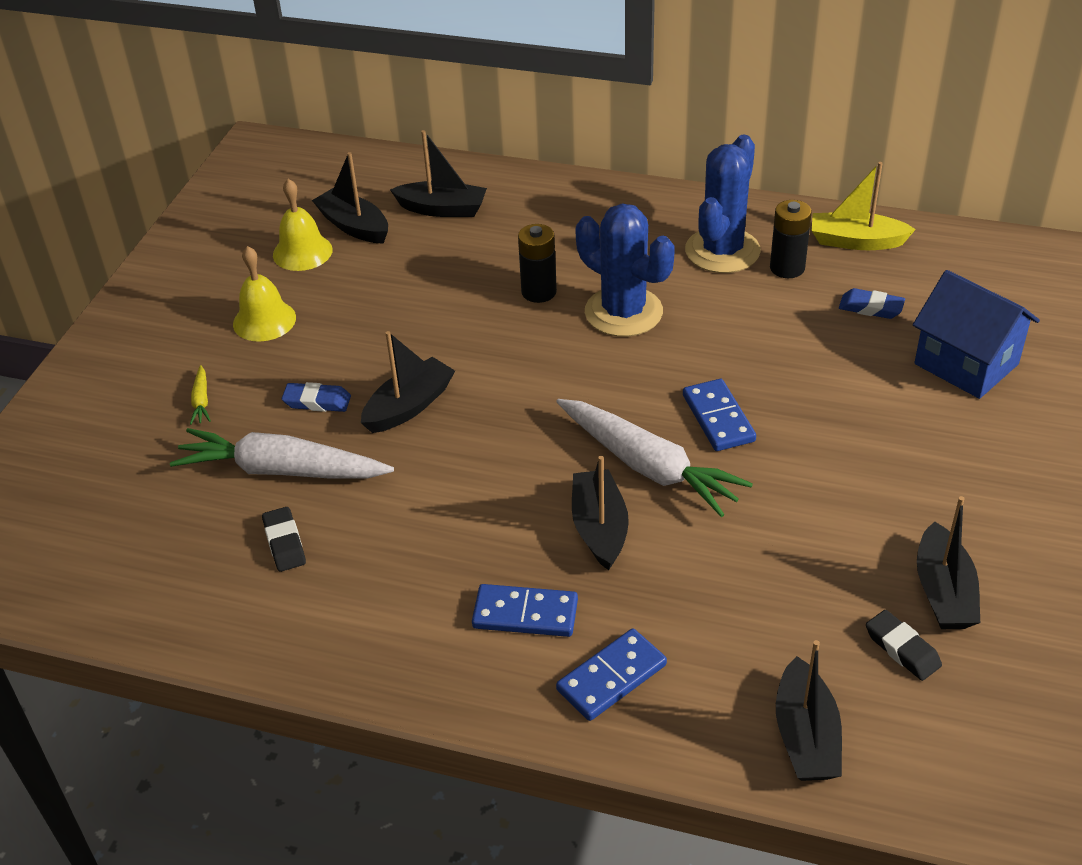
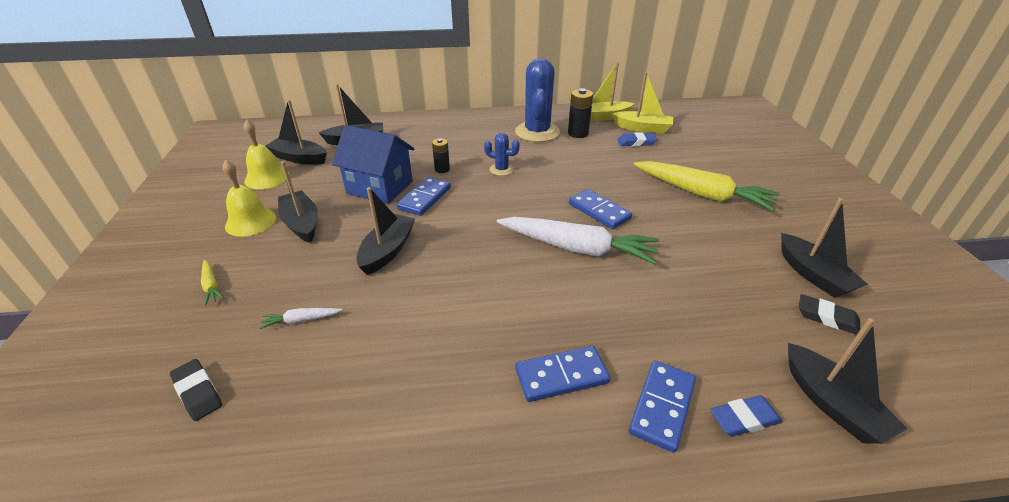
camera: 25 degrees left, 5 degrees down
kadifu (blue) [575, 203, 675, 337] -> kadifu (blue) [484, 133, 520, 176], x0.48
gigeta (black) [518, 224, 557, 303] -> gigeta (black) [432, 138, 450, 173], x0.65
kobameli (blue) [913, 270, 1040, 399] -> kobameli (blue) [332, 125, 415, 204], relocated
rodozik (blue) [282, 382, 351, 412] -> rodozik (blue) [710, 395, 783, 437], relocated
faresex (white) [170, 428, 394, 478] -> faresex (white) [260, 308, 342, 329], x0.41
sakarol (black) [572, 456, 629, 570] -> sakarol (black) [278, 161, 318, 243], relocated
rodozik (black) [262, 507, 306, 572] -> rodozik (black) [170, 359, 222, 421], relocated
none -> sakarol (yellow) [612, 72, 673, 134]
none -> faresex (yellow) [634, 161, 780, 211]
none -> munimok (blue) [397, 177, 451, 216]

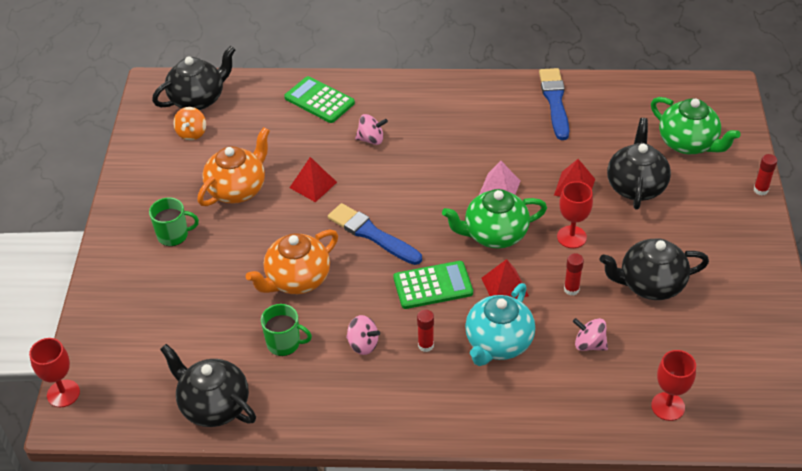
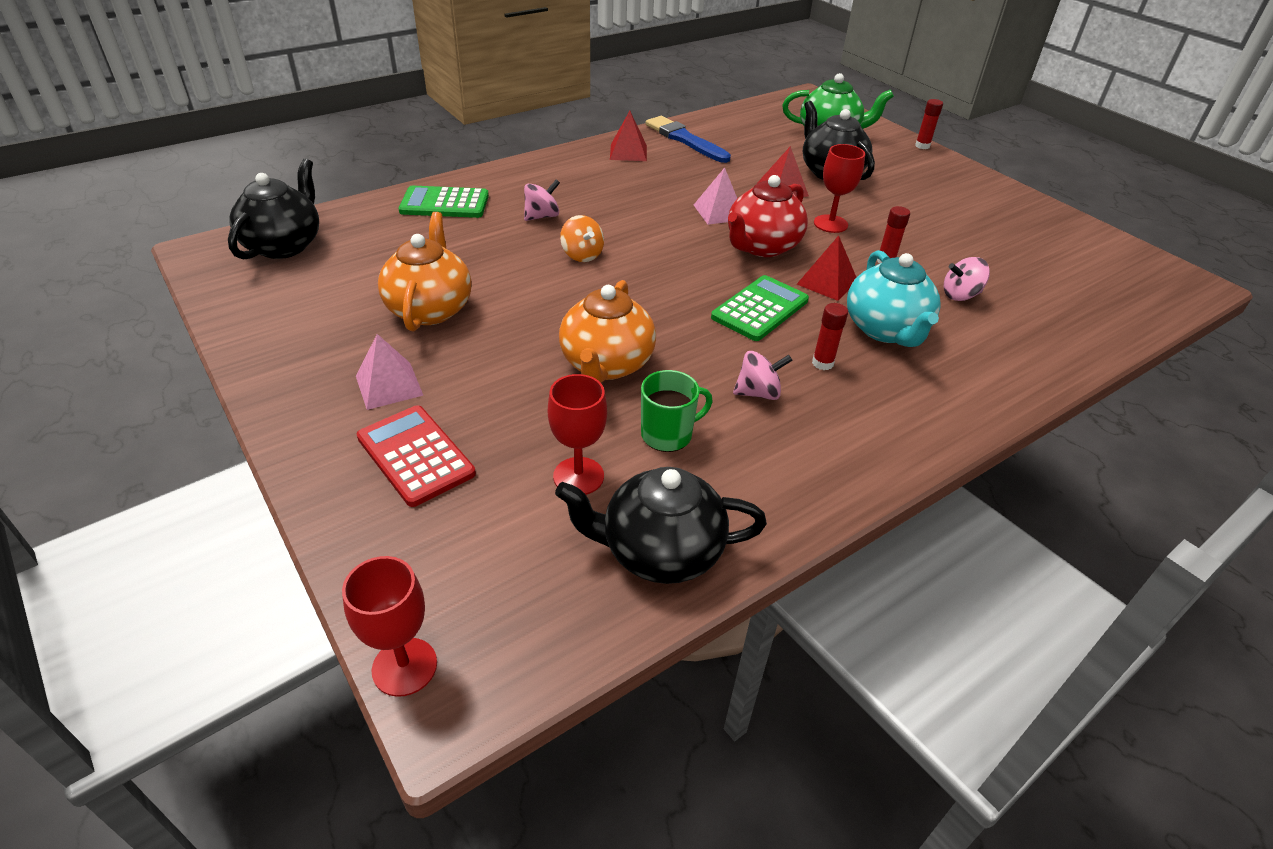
camera: 40 degrees left, 5 degrees down
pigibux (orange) [173, 107, 206, 141] -> pigibux (orange) [560, 215, 604, 262], relocated
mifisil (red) [290, 157, 337, 202] -> mifisil (red) [610, 111, 647, 161], relocated
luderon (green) [442, 189, 547, 249] -> luderon (red) [728, 175, 808, 257]
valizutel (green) [149, 198, 199, 246] -> mifisil (pink) [356, 334, 424, 410]
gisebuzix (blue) [328, 203, 422, 265] -> none
luderon (black) [599, 239, 709, 300] -> none
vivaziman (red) [651, 350, 696, 421] -> vivaziman (red) [548, 374, 607, 495], relocated
none -> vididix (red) [357, 405, 476, 507]

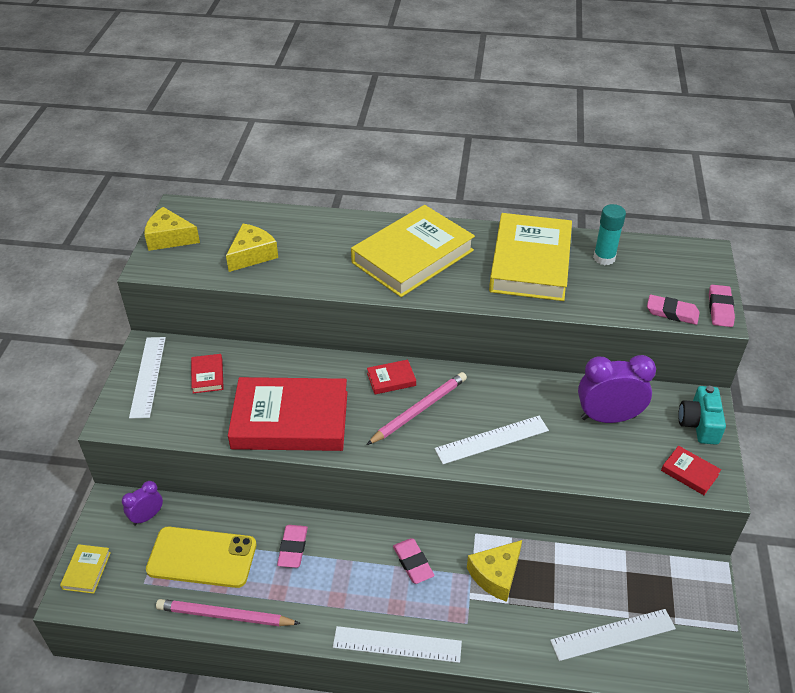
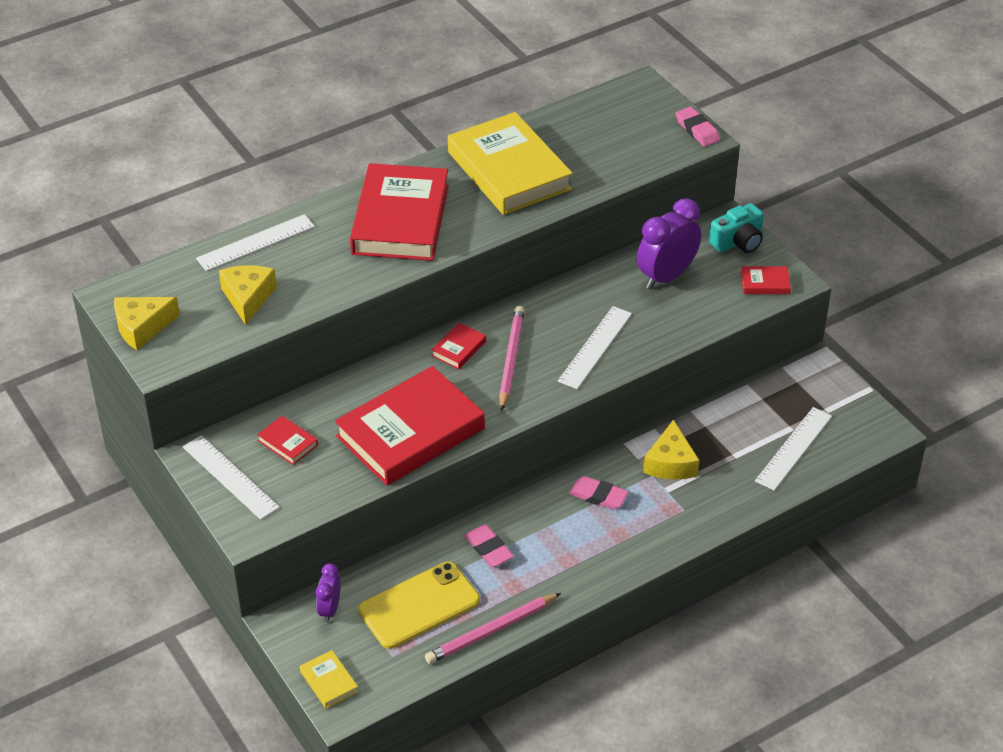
camera: 40 degrees left, 0 degrees up
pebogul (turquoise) [593, 204, 626, 265] -> none
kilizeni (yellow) [351, 205, 475, 297] -> kilizeni (red) [350, 163, 449, 261]
rodozik (pink) [647, 295, 700, 325] -> none
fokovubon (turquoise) [678, 386, 726, 445] -> fokovubon (turquoise) [709, 203, 764, 253], 90 degrees counterclockwise
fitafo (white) [333, 626, 462, 663] -> fitafo (white) [196, 214, 315, 271], relocated

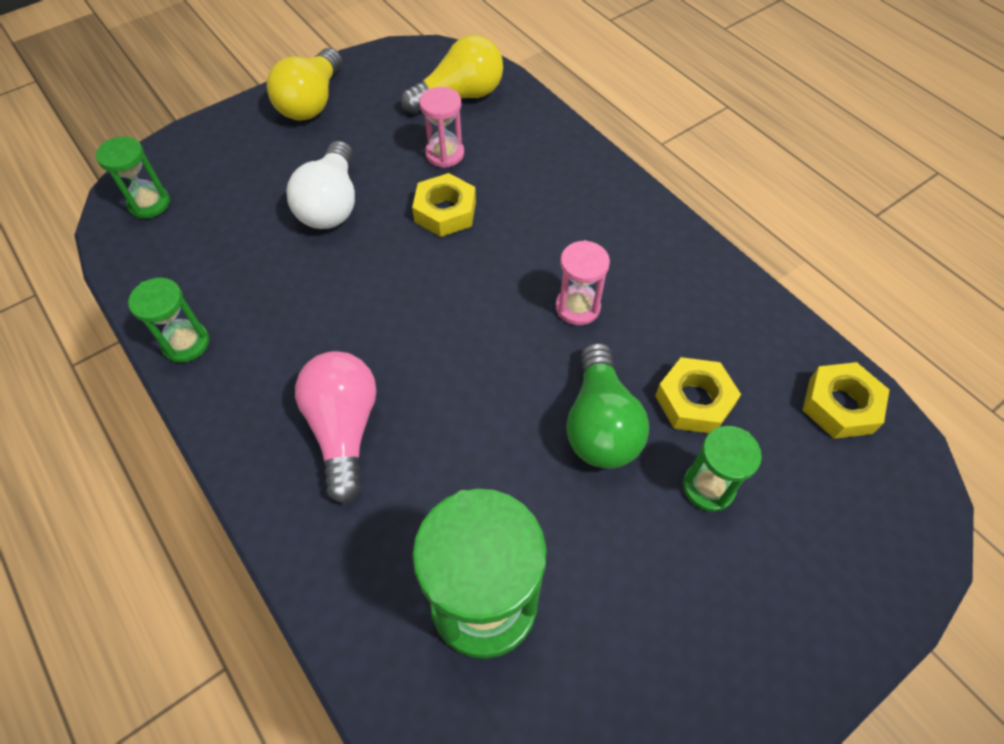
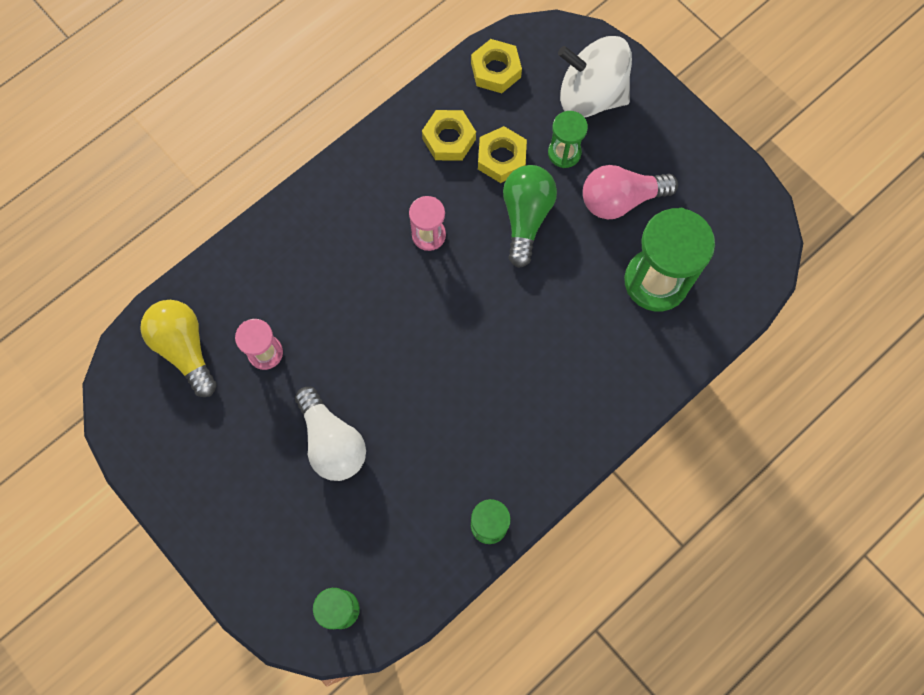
camera: 95 degrees left, 15 degrees up
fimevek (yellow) [267, 48, 342, 121] -> none
fimevek (white) [286, 141, 355, 229] -> fimevek (white) [295, 387, 366, 481], 60 degrees clockwise
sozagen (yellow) [412, 173, 476, 237] -> sozagen (yellow) [422, 110, 476, 161], relocated
fimevek (green) [566, 342, 649, 469] -> fimevek (green) [503, 165, 557, 268], 75 degrees counterclockwise
fimevek (pink) [295, 351, 376, 504] -> fimevek (pink) [583, 165, 678, 219], relocated
none -> pigibux (white) [558, 36, 632, 117]

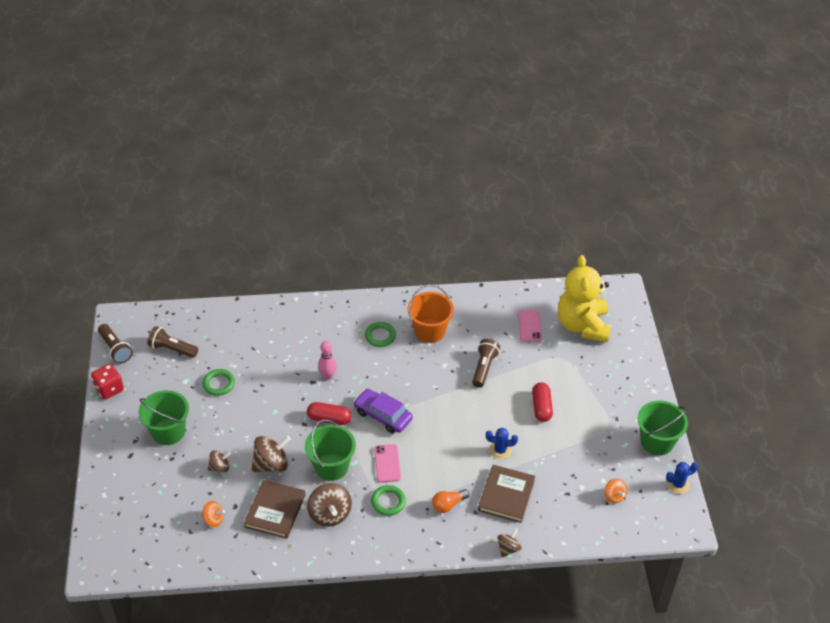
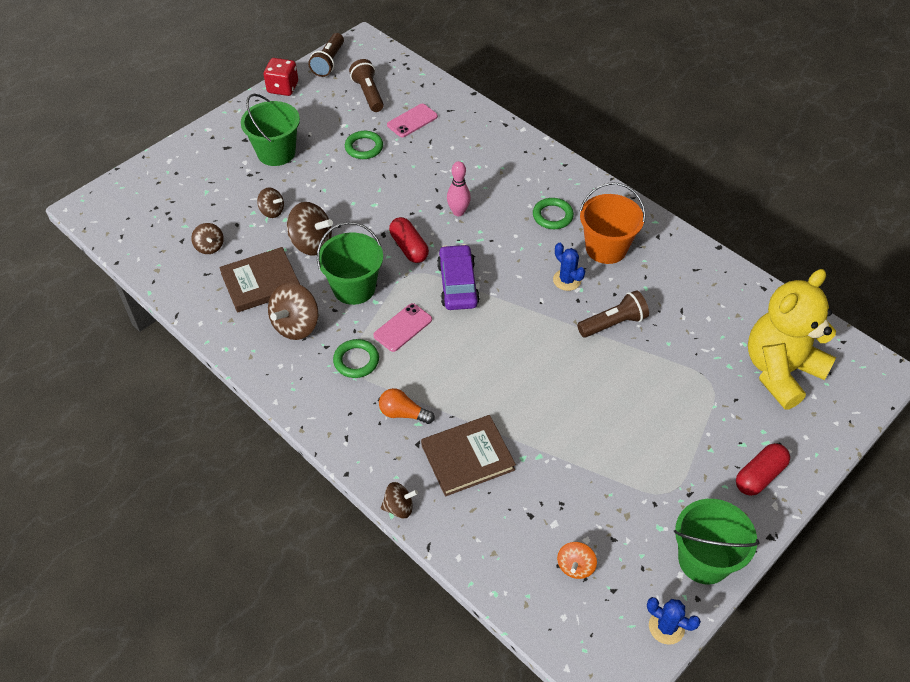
camera: 50 degrees right, 5 degrees up
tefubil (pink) [518, 310, 542, 342] -> tefubil (pink) [387, 104, 438, 137], relocated
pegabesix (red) [532, 382, 553, 422] -> pegabesix (red) [736, 443, 790, 496], relocated
kadifu (blue) [486, 428, 518, 459] -> kadifu (blue) [553, 243, 585, 291], relocated
pigibux (orange) [202, 501, 225, 527] -> pigibux (brown) [191, 223, 224, 254]

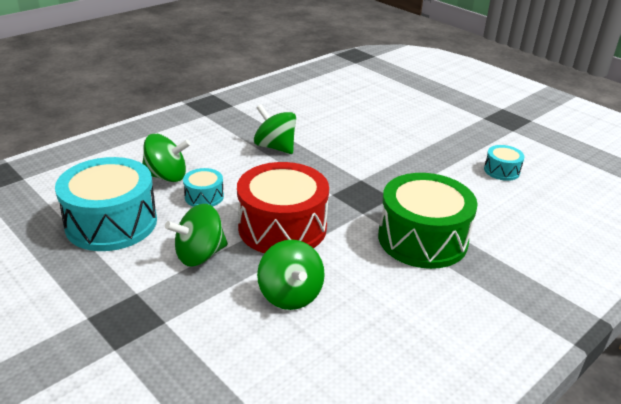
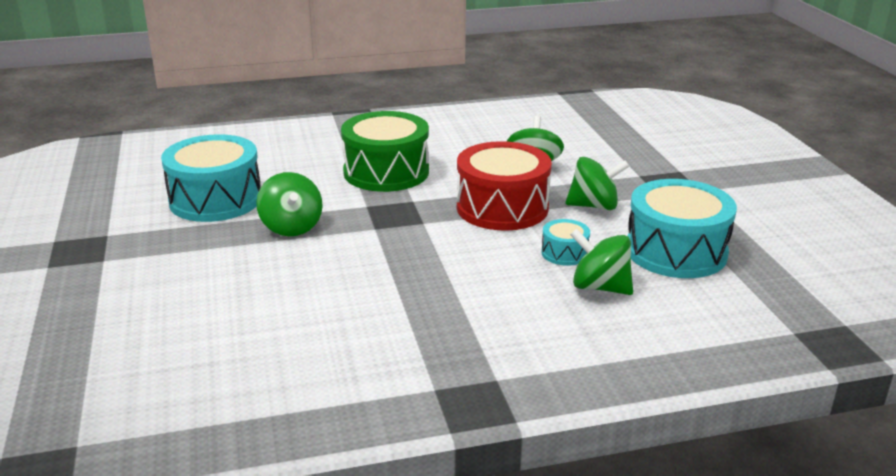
camera: 150 degrees left, 5 degrees down
pigibux (green) [254, 104, 296, 154] -> pigibux (green) [256, 172, 323, 236], relocated
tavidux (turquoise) [484, 145, 525, 181] -> tavidux (turquoise) [161, 134, 261, 222], x2.15

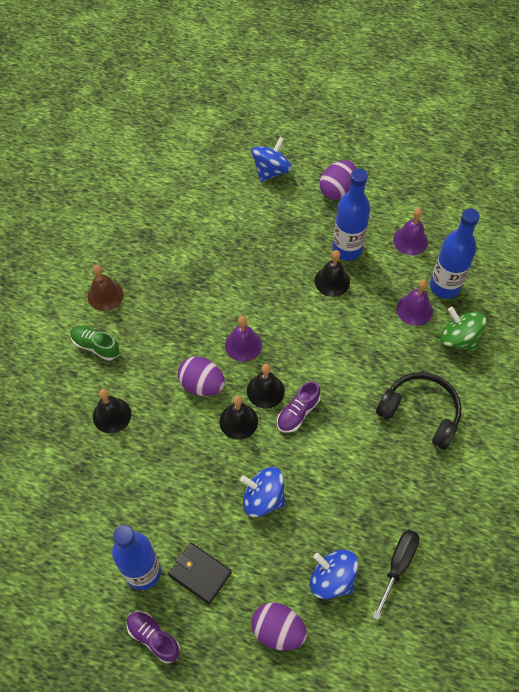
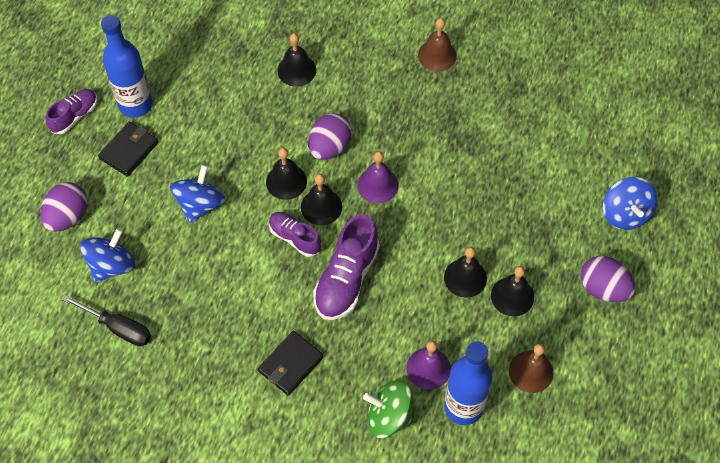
camera: 90 degrees right, 0 degrees up
pigibux (blue) [251, 137, 292, 182] -> pigibux (blue) [603, 177, 658, 230], 45 degrees clockwise
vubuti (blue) [332, 168, 370, 261] -> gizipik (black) [491, 266, 534, 316]
gizipik (purple) [393, 208, 428, 255] -> gizipik (brown) [509, 344, 553, 393]
pigibux (green) [440, 307, 486, 351] -> pigibux (green) [363, 380, 415, 438], 120 degrees counterclockwise
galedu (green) [71, 326, 120, 361] -> none
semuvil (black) [376, 372, 462, 450] -> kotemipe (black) [258, 331, 324, 396]
none -> galedu (purple) [313, 214, 380, 320]

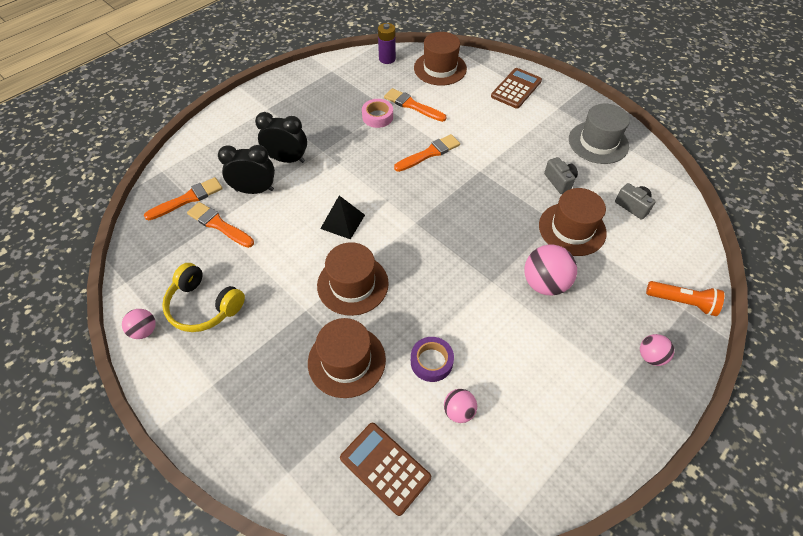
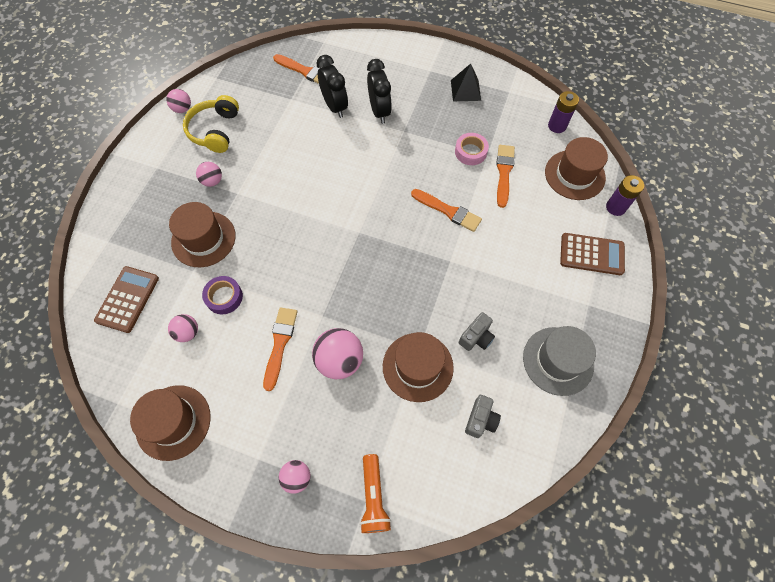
camera: 65 degrees right, 10 degrees up
mifisil (black) [320, 196, 365, 239] -> mifisil (black) [451, 64, 481, 101], relocated
gisebuzix (orange) [187, 202, 254, 248] -> gisebuzix (orange) [263, 307, 297, 391], relocated
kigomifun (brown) [317, 242, 389, 316] -> kigomifun (brown) [130, 385, 211, 461], relocated
none -> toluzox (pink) [196, 162, 222, 187]
none -> gigeta (purple) [606, 175, 644, 216]

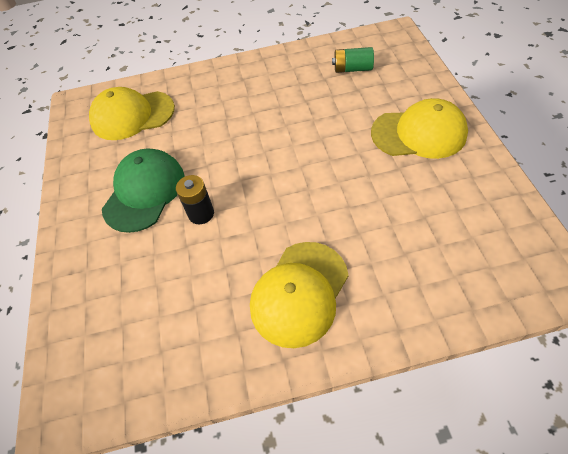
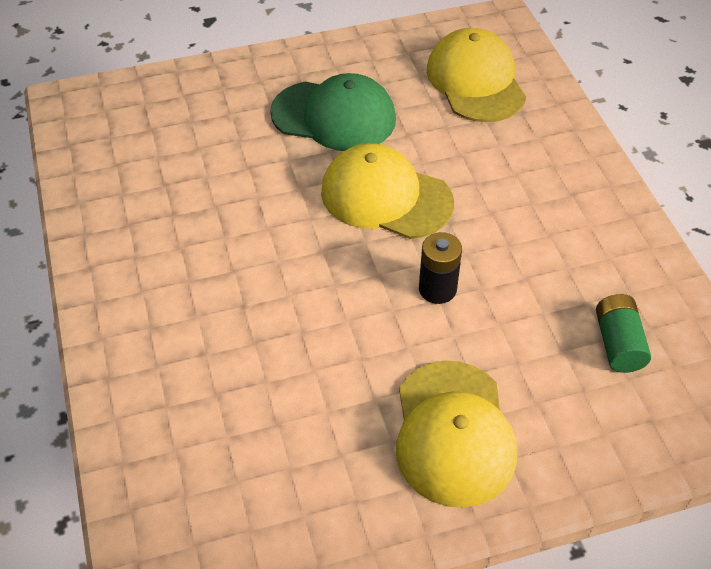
camera: 80 degrees right, 5 degrees down
gigeta (black) [176, 175, 214, 224] -> gigeta (black) [419, 232, 462, 304], relocated
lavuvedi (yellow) [250, 242, 348, 348] -> lavuvedi (yellow) [321, 143, 454, 239], relocated

